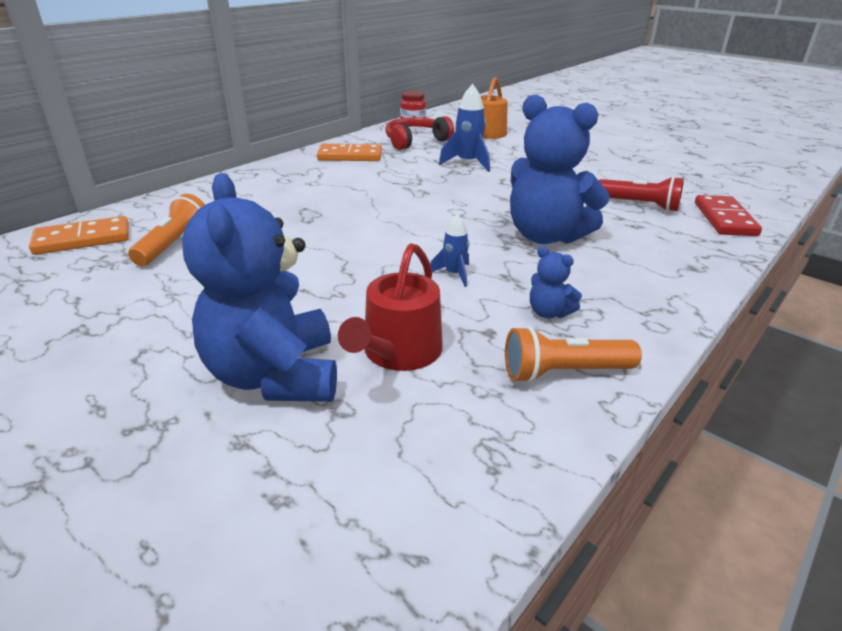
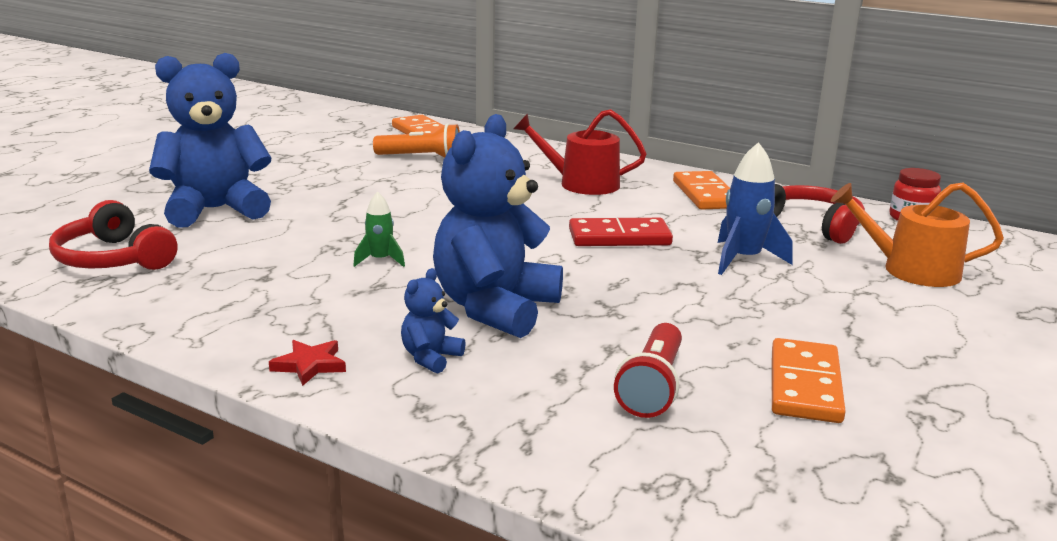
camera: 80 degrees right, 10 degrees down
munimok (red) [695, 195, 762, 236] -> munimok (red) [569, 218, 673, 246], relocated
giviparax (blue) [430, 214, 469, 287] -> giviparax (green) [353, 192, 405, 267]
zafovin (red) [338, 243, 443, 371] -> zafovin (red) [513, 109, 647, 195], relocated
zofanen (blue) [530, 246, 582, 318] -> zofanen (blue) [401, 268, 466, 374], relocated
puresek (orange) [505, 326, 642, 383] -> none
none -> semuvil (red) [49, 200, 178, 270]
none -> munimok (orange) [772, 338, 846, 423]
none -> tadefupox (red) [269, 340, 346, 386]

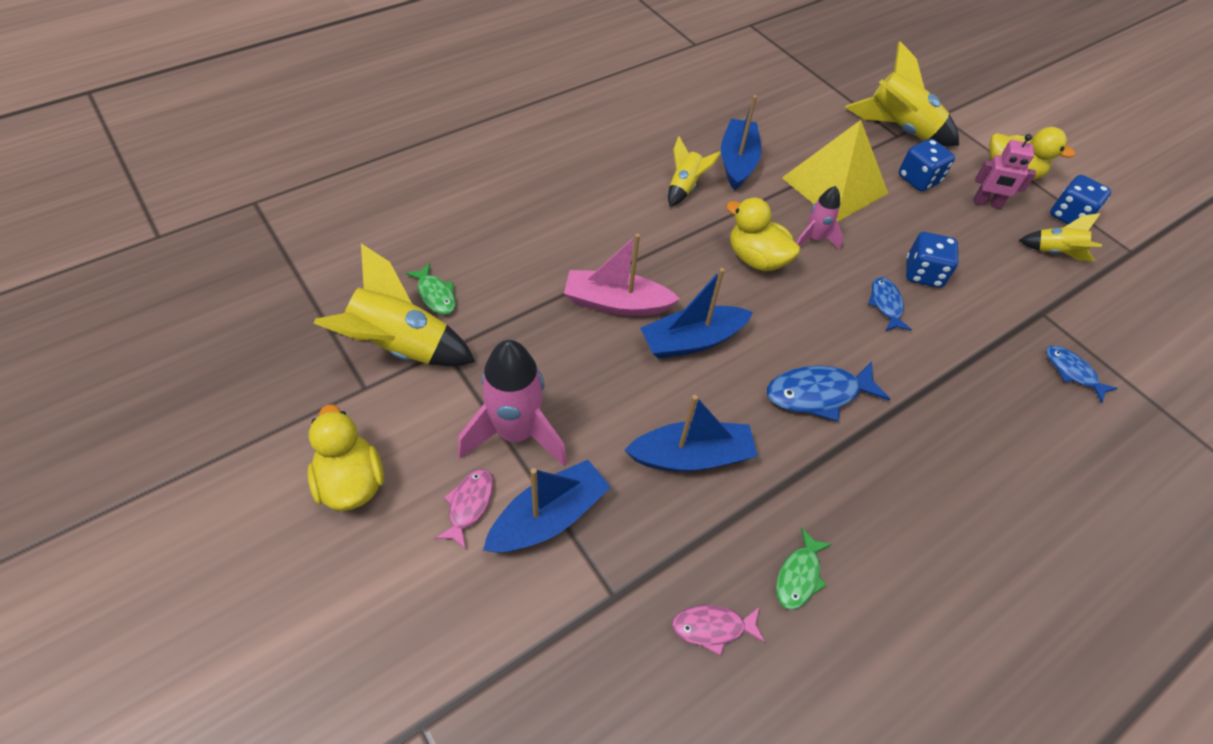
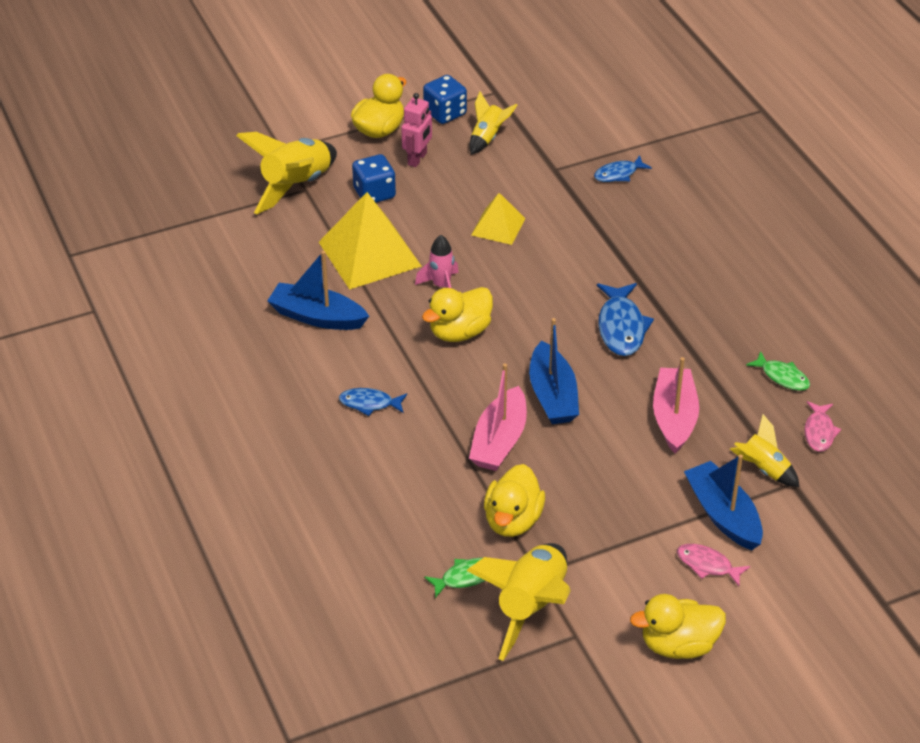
camera: 75 degrees left, 10 degrees down
giviparax (yellow) [668, 136, 721, 207] -> giviparax (yellow) [730, 414, 800, 487], relocated
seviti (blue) [906, 232, 958, 288] -> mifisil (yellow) [471, 193, 525, 245]
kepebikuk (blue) [868, 277, 912, 331] -> kepebikuk (blue) [339, 388, 407, 416], relocated
giviparax (pink) [458, 340, 567, 466] -> none
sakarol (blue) [625, 395, 758, 472] -> sakarol (pink) [653, 357, 699, 454]
none -> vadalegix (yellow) [484, 464, 545, 537]

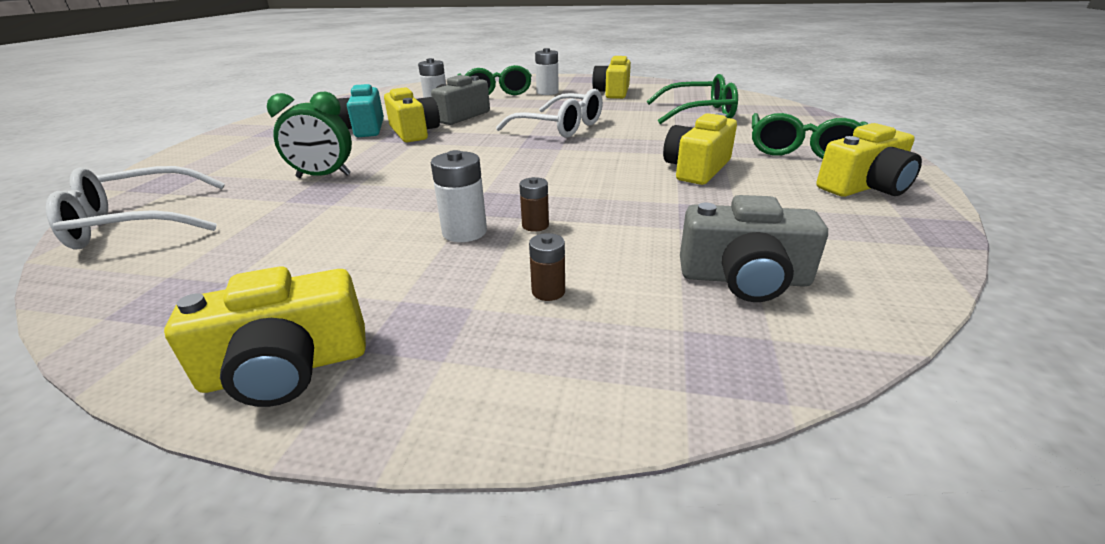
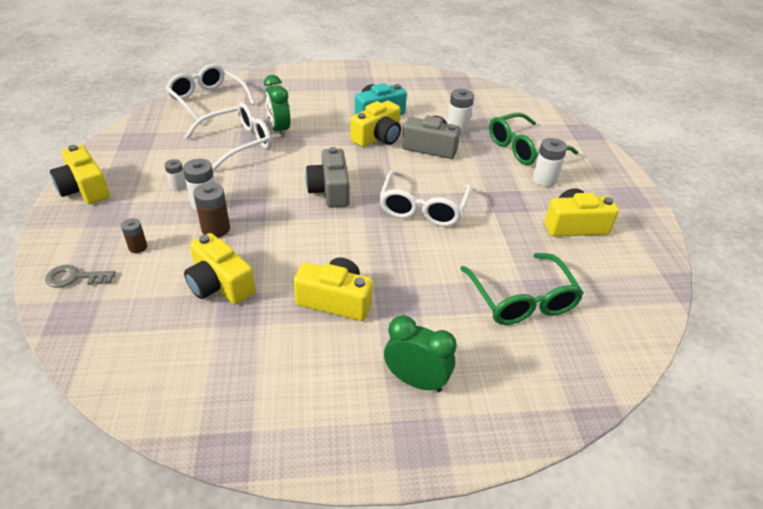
camera: 70 degrees right, 10 degrees up
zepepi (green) [752, 113, 868, 159] -> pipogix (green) [384, 315, 457, 392]
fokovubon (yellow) [816, 123, 922, 197] -> fokovubon (yellow) [184, 233, 255, 305], relocated
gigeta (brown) [519, 177, 549, 232] -> gigeta (brown) [194, 183, 230, 238], x1.62
fokovubon (grey) [680, 195, 828, 302] -> fokovubon (grey) [305, 147, 349, 208], relocated
none -> zepepi (white) [184, 103, 271, 171]
none -> gigeta (white) [165, 159, 186, 191]
none -> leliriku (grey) [45, 265, 116, 288]

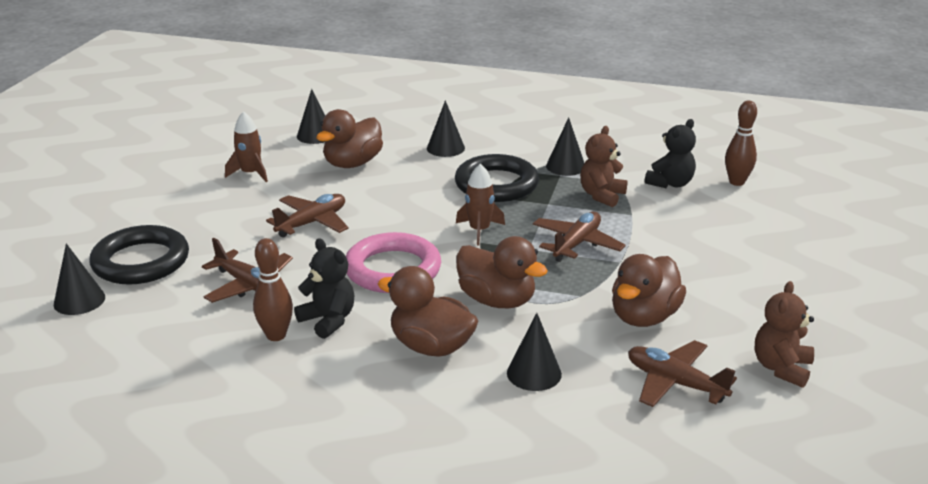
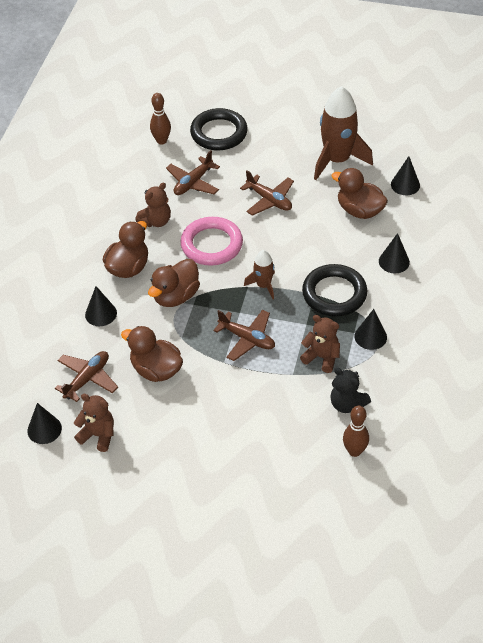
camera: 90 degrees right, 20 degrees up
giviparax (brown) [225, 111, 268, 182] -> giviparax (brown) [314, 86, 373, 180], x1.95
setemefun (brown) [253, 238, 293, 341] -> setemefun (brown) [150, 93, 171, 145], relocated
zofanen (black) [294, 238, 355, 339] -> zofanen (brown) [135, 182, 171, 227]
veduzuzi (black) [54, 243, 105, 315] -> veduzuzi (black) [27, 403, 62, 444], relocated

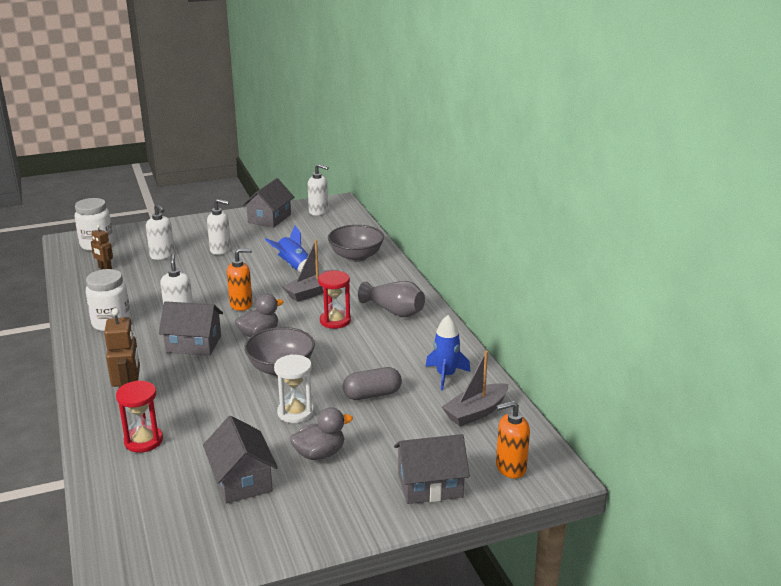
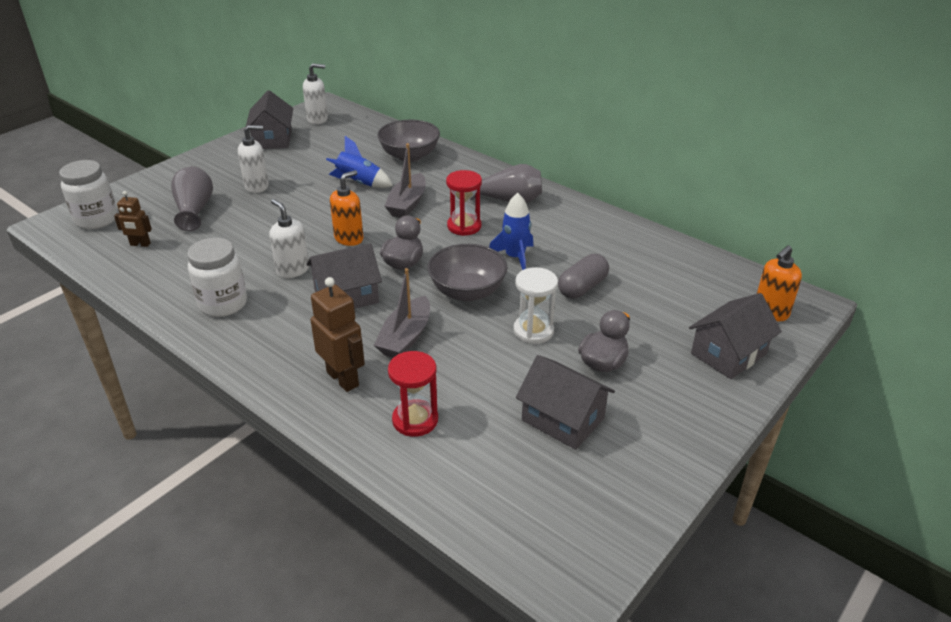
camera: 30 degrees left, 10 degrees up
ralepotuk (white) [146, 204, 174, 260] -> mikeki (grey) [171, 166, 213, 231]
giviparax (blue) [426, 315, 471, 391] -> giviparax (blue) [489, 193, 533, 270], relocated
sakarol (grey) [442, 351, 508, 426] -> sakarol (grey) [374, 268, 430, 358], relocated

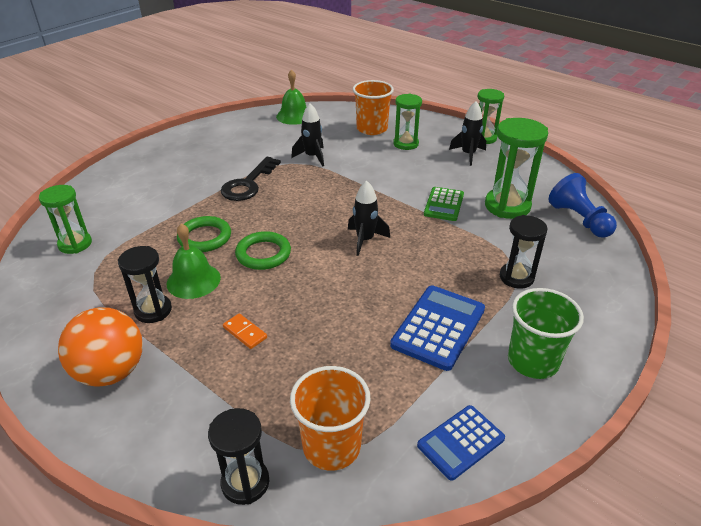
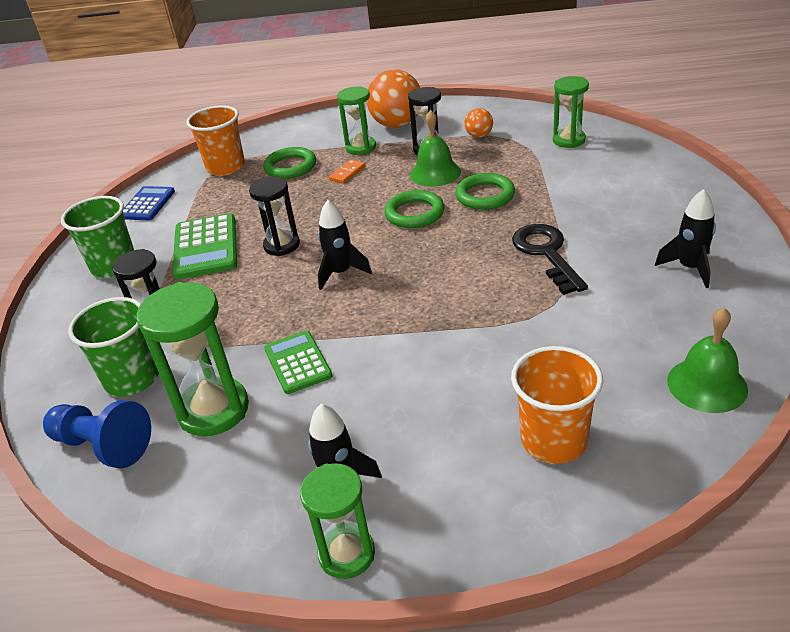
camera: 145 degrees right, 0 degrees up
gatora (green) [393, 93, 422, 150] -> gatora (green) [337, 86, 376, 155], relocated
giviparax (black) [291, 103, 324, 166] -> giviparax (black) [655, 189, 716, 288], relocated
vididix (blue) [390, 285, 485, 371] -> vididix (green) [172, 213, 237, 280]
munimok (orange) [223, 313, 267, 349] -> munimok (orange) [329, 160, 365, 184], 60 degrees counterclockwise
gatora (black) [208, 408, 269, 505] -> gatora (black) [249, 176, 300, 256], relocated
none -> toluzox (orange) [464, 108, 493, 138]
none -> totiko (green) [263, 147, 316, 179]
none -> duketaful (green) [68, 297, 159, 397]

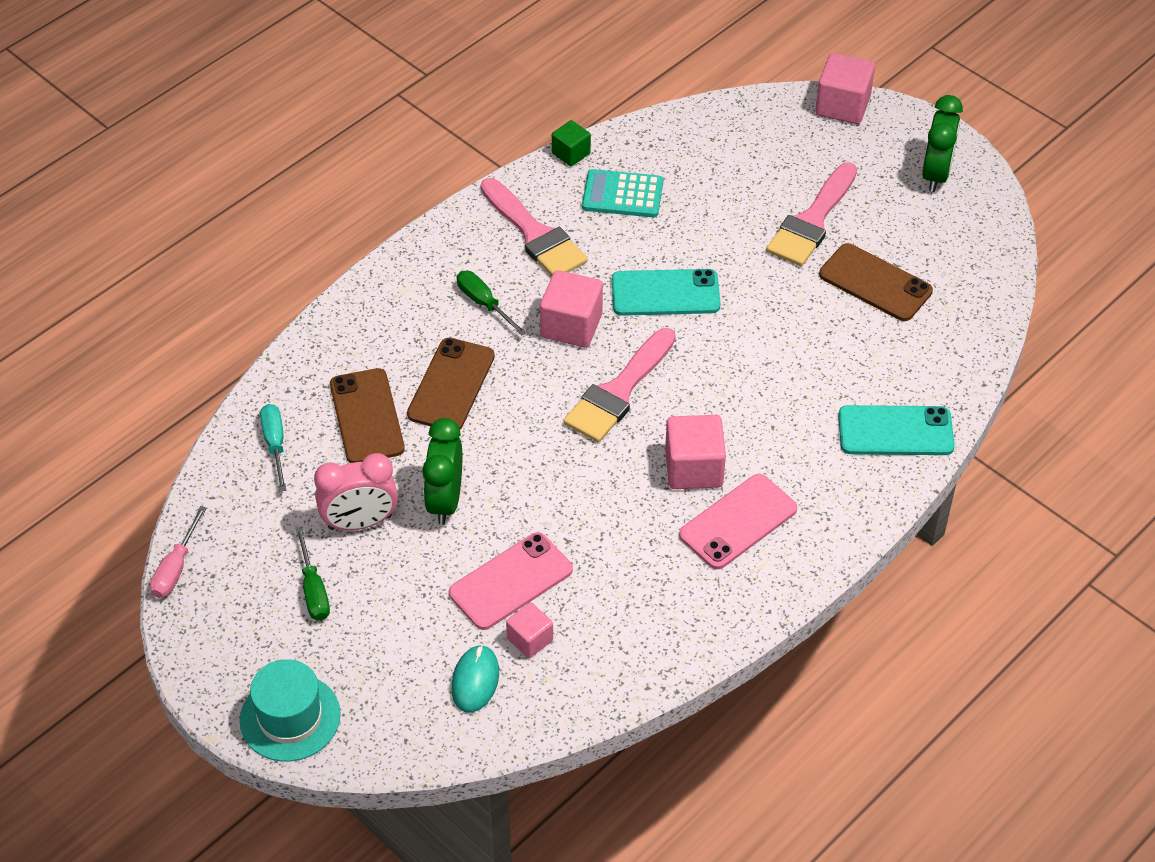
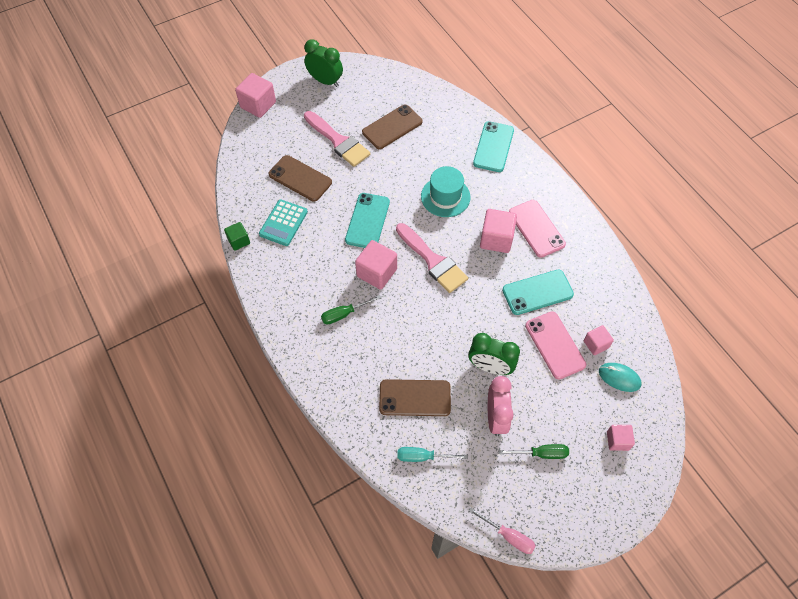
camera: 75 degrees left, 10 degrees up
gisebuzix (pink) [481, 178, 588, 276] -> none
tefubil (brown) [407, 338, 495, 430] -> tefubil (brown) [268, 155, 332, 202], relocated
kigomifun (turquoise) [240, 659, 341, 761] -> kigomifun (turquoise) [421, 166, 470, 217], relocated
none -> tefubil (turquoise) [502, 269, 574, 315]
none -> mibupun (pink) [607, 425, 635, 451]

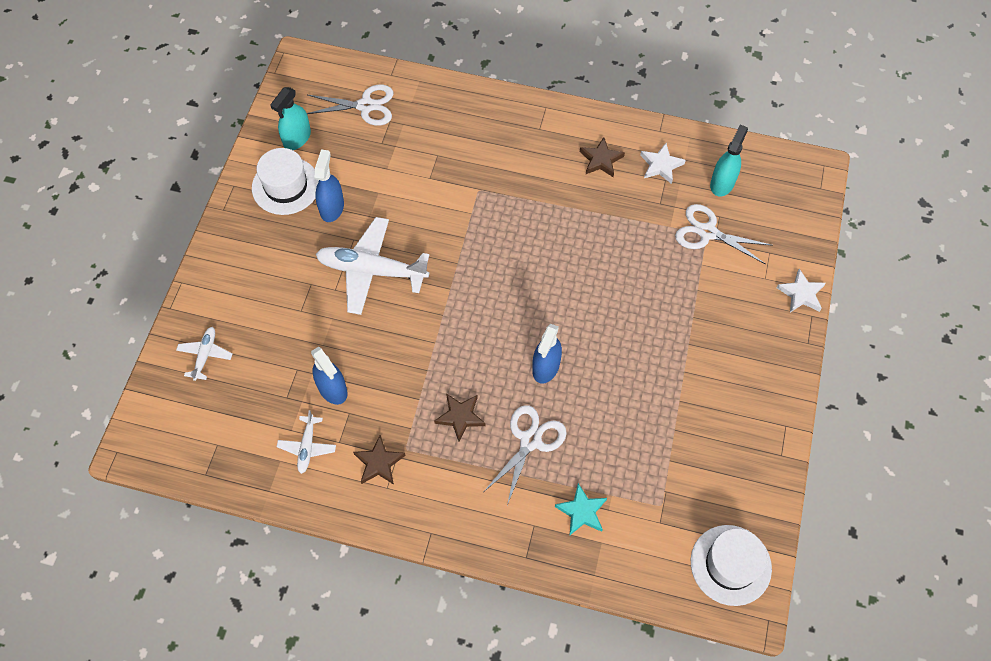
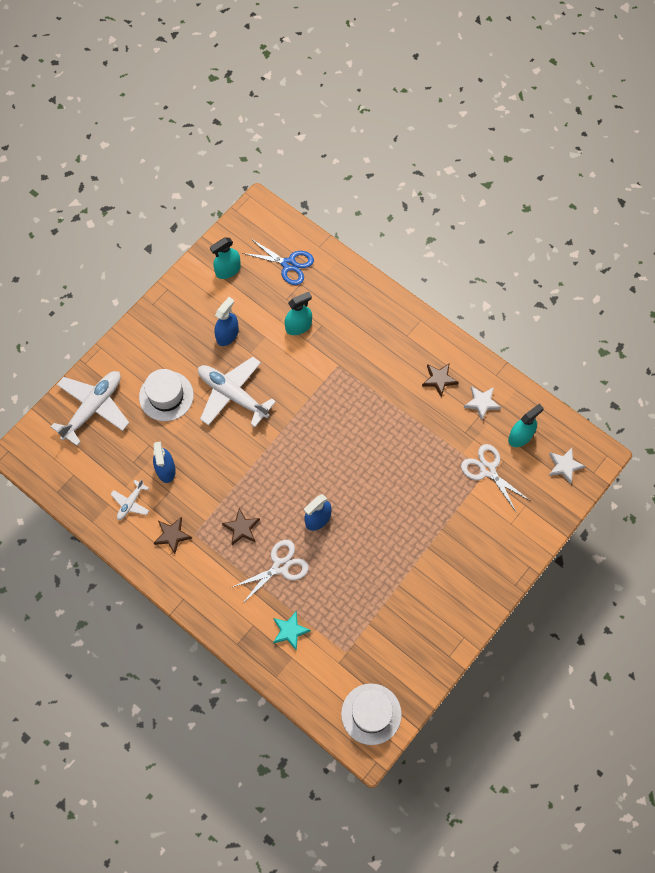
camera: 25 degrees right, 5 degrees up
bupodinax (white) [307, 85, 393, 126] -> bupodinax (blue) [242, 238, 314, 285]
kigomifun (white) [252, 148, 319, 215] -> kigomifun (white) [139, 369, 194, 421], relocated
tadefupox (white) [777, 269, 826, 312] -> tadefupox (white) [549, 448, 585, 484], relocated
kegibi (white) [176, 327, 233, 381] -> kegibi (white) [51, 371, 129, 446], x2.03
none -> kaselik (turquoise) [285, 292, 312, 335]

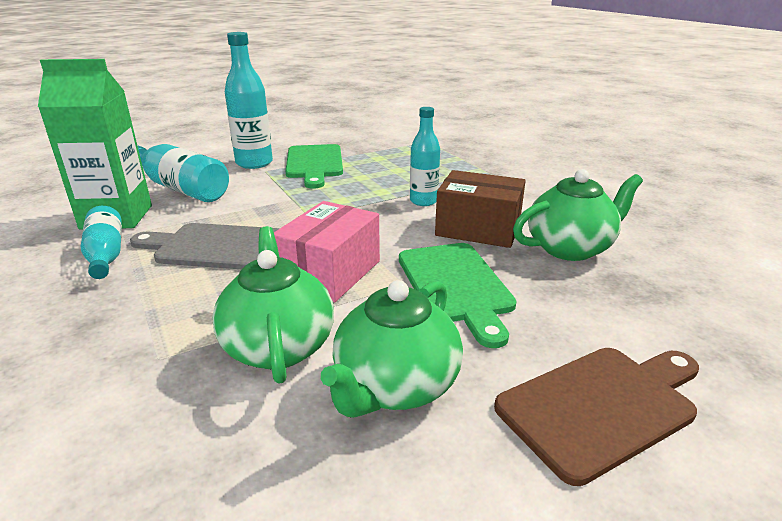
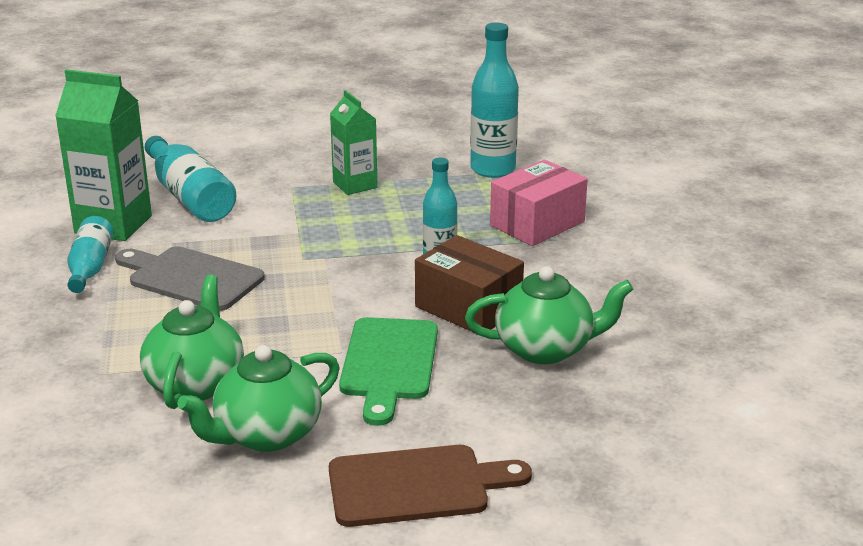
camera: 20 degrees right, 0 degrees up
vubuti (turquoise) [225, 32, 273, 169] -> vubuti (turquoise) [470, 23, 519, 178], relocated
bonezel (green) [285, 144, 343, 189] -> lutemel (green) [330, 90, 378, 195]
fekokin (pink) [274, 201, 380, 302] -> fekokin (pink) [490, 160, 588, 246], relocated

